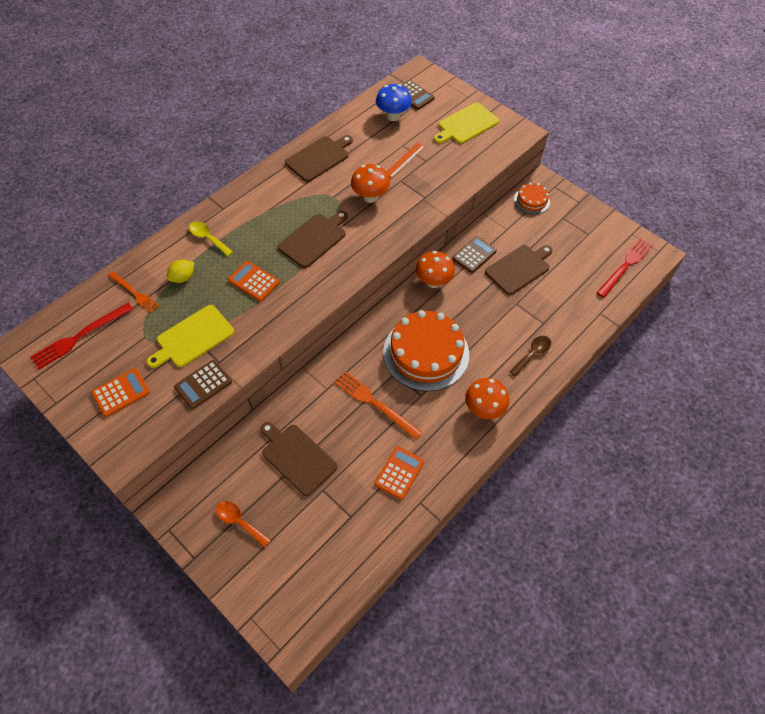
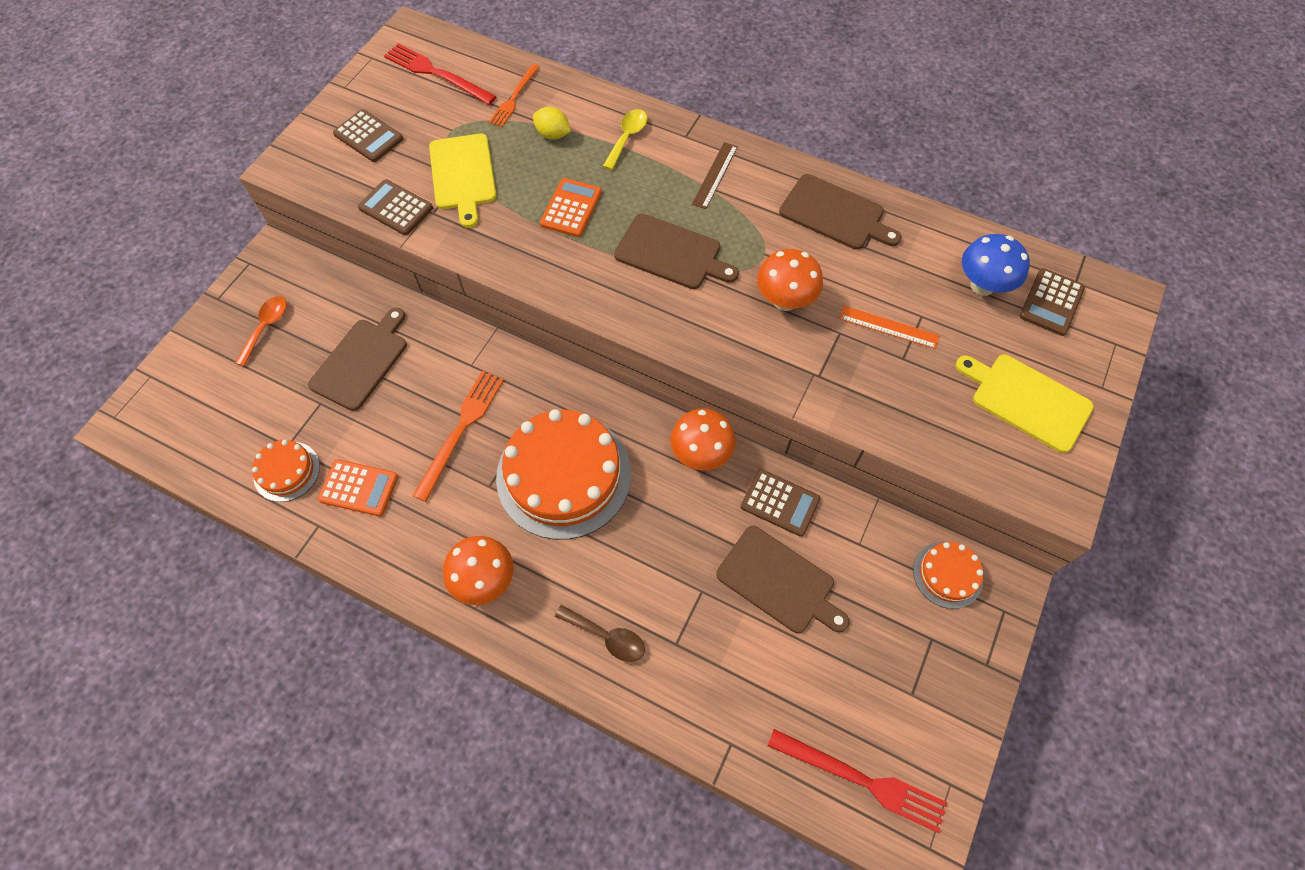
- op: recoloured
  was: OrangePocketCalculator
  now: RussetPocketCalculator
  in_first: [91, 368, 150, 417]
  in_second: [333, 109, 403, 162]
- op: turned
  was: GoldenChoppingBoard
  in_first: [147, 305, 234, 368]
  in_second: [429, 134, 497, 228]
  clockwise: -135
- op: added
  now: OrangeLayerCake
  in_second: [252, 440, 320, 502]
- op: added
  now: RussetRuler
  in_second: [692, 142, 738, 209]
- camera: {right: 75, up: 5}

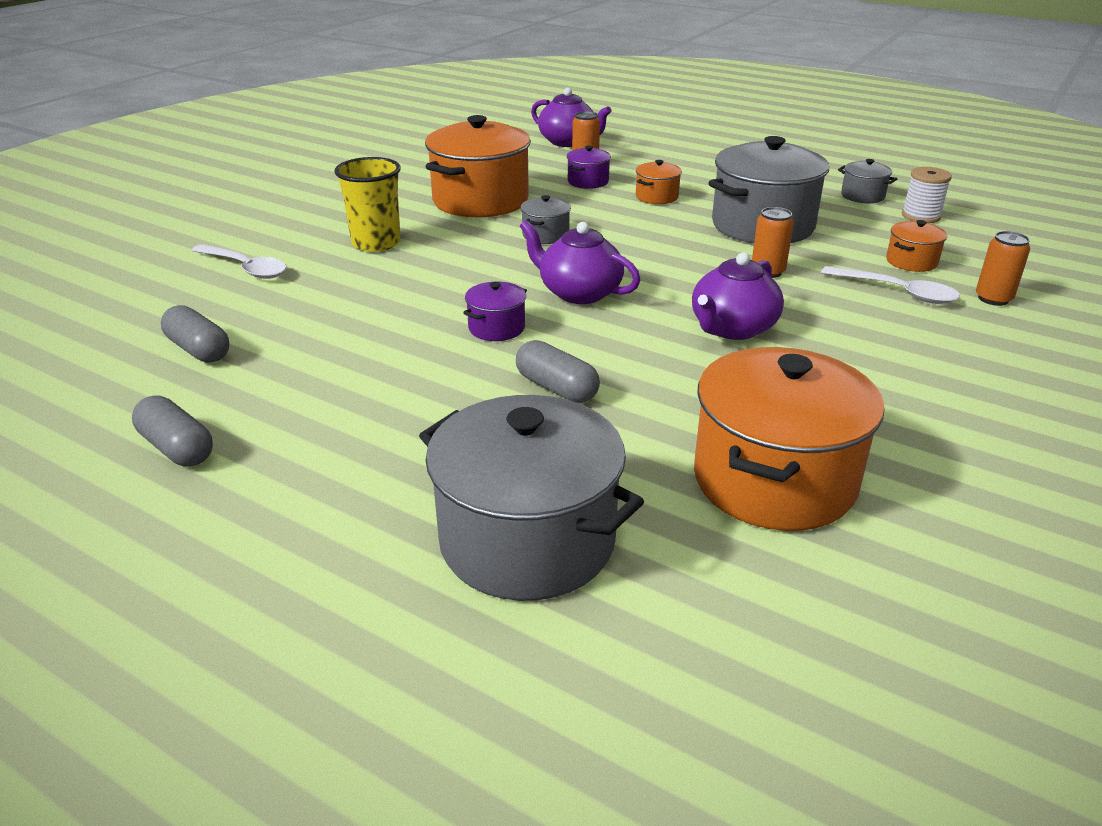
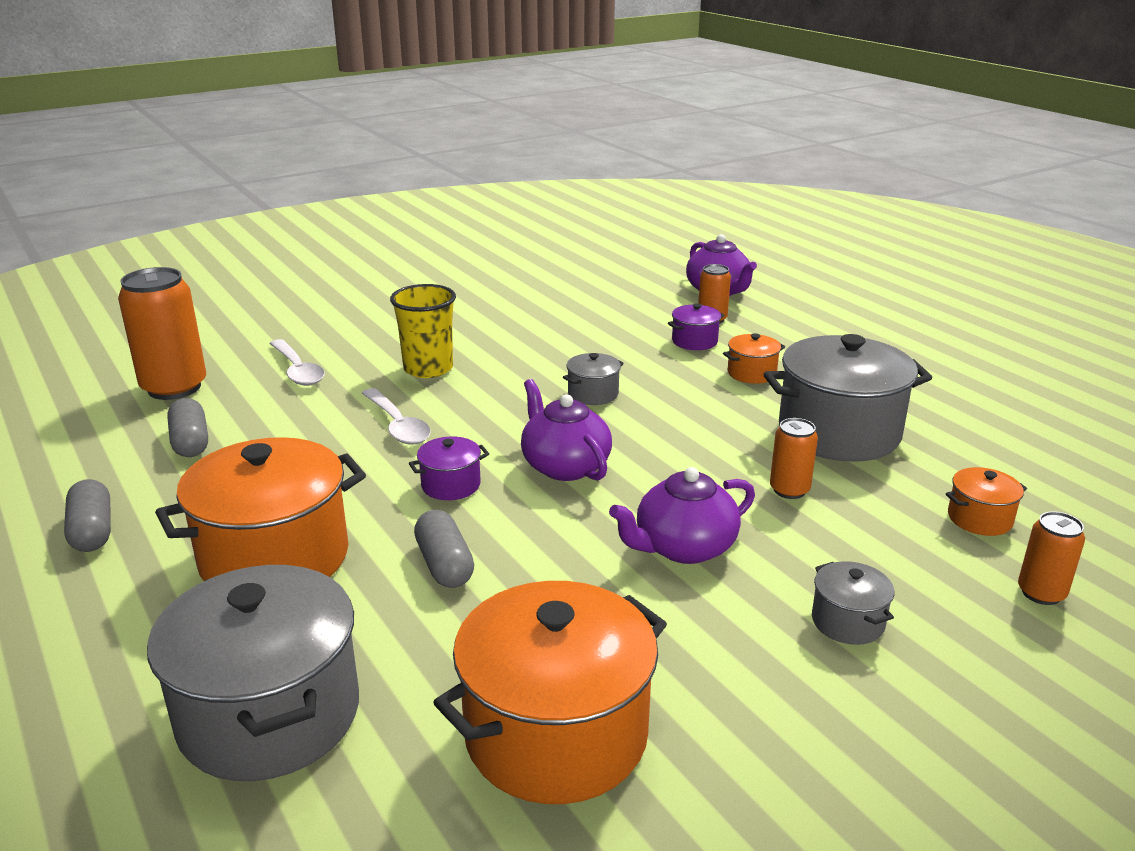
- op: moved
  was: OrangePot
  in_first: [425, 115, 531, 217]
  in_second: [155, 437, 366, 581]
- op: moved
  was: PureWhiteTablespoon
  in_first: [821, 266, 960, 304]
  in_second: [362, 388, 431, 445]
- op: moved
  was: GreyPot
  in_first: [838, 159, 897, 203]
  in_second: [812, 561, 894, 645]
- op: removed
  was: PureWhiteReelOfThread
  in_first: [902, 167, 952, 223]
- op: added
  now: OrangeTin
  in_second: [118, 267, 206, 400]
- camera: {right: 25, up: -5}

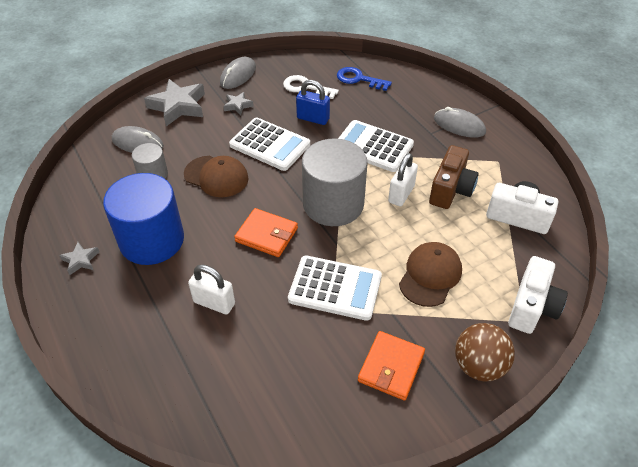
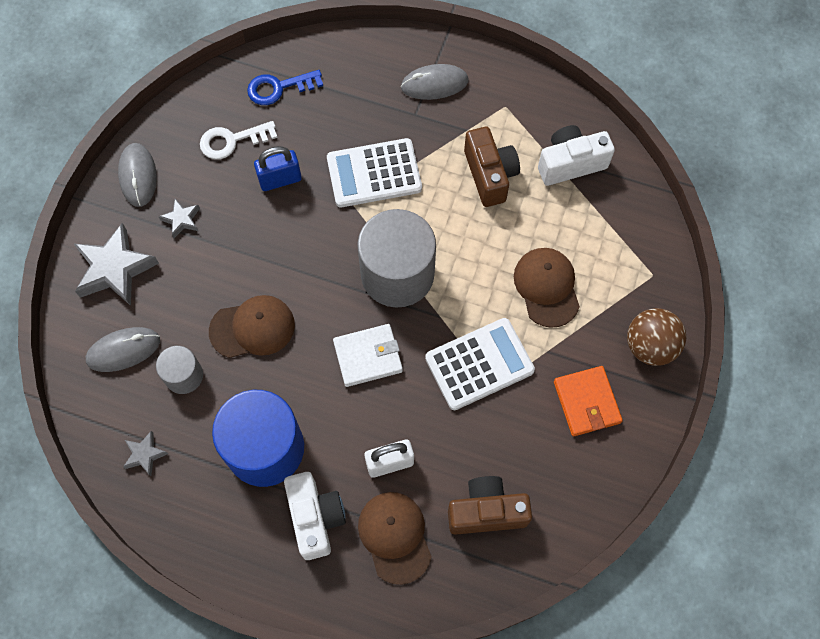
- op: moved
  was: GreyStar
  in_first: [59, 242, 99, 275]
  in_second: [123, 431, 168, 476]
- op: removed
  was: PureWhitePocketCalculator
  in_first: [229, 117, 310, 171]
- op: recoloured
  was: OrangeBillfold
  now: PureWhiteBillfold
  in_first: [234, 208, 298, 257]
  in_second: [333, 324, 403, 387]
- op: removed
  was: PureWhiteSmallLock
  in_first: [388, 153, 418, 206]
- op: moved
  was: PureWhitePhotoCamera
  in_first: [508, 256, 568, 334]
  in_second: [284, 472, 346, 560]
- op: added
  now: RussetBaseballCap
  in_second: [358, 492, 432, 585]
- op: added
  now: RussetPhotoCamera
  in_second: [448, 476, 532, 535]
- camera: {right: -40, up: 20}

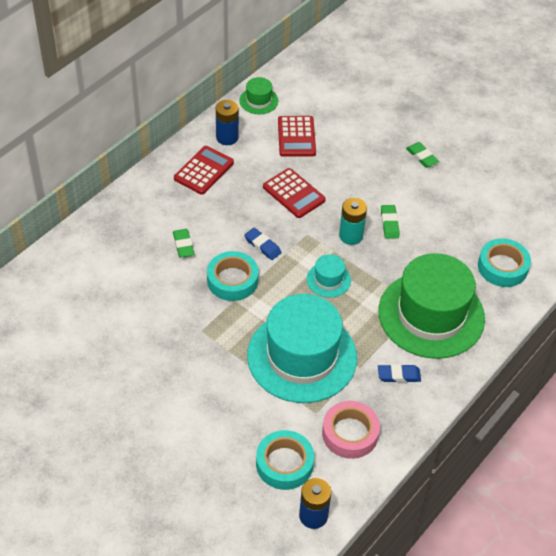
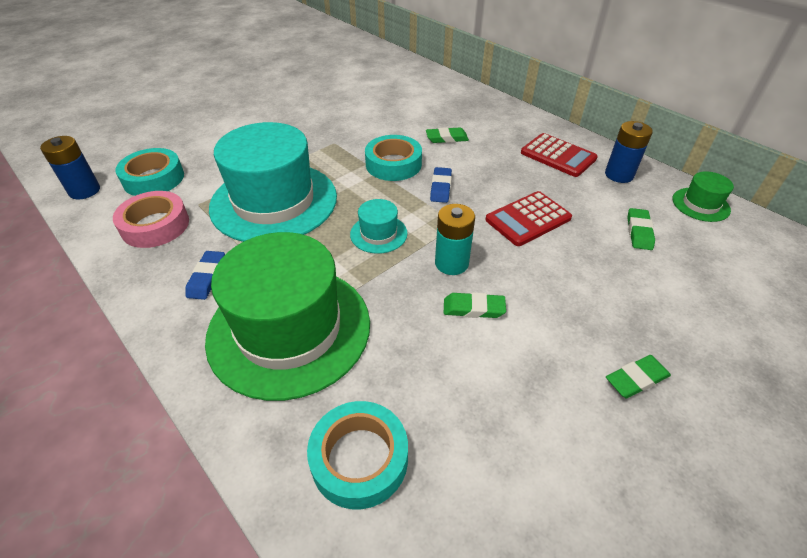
- op: turned
  was: BlueGumEraser
  in_first: [244, 228, 282, 260]
  in_second: [430, 167, 452, 203]
  clockwise: -45
- op: replaced
  was: CrimsonPocketCalculator
  now: LeafGreenGumEraser
  in_first: [278, 116, 316, 157]
  in_second: [627, 208, 655, 250]
- camera: {right: 100, up: -5}

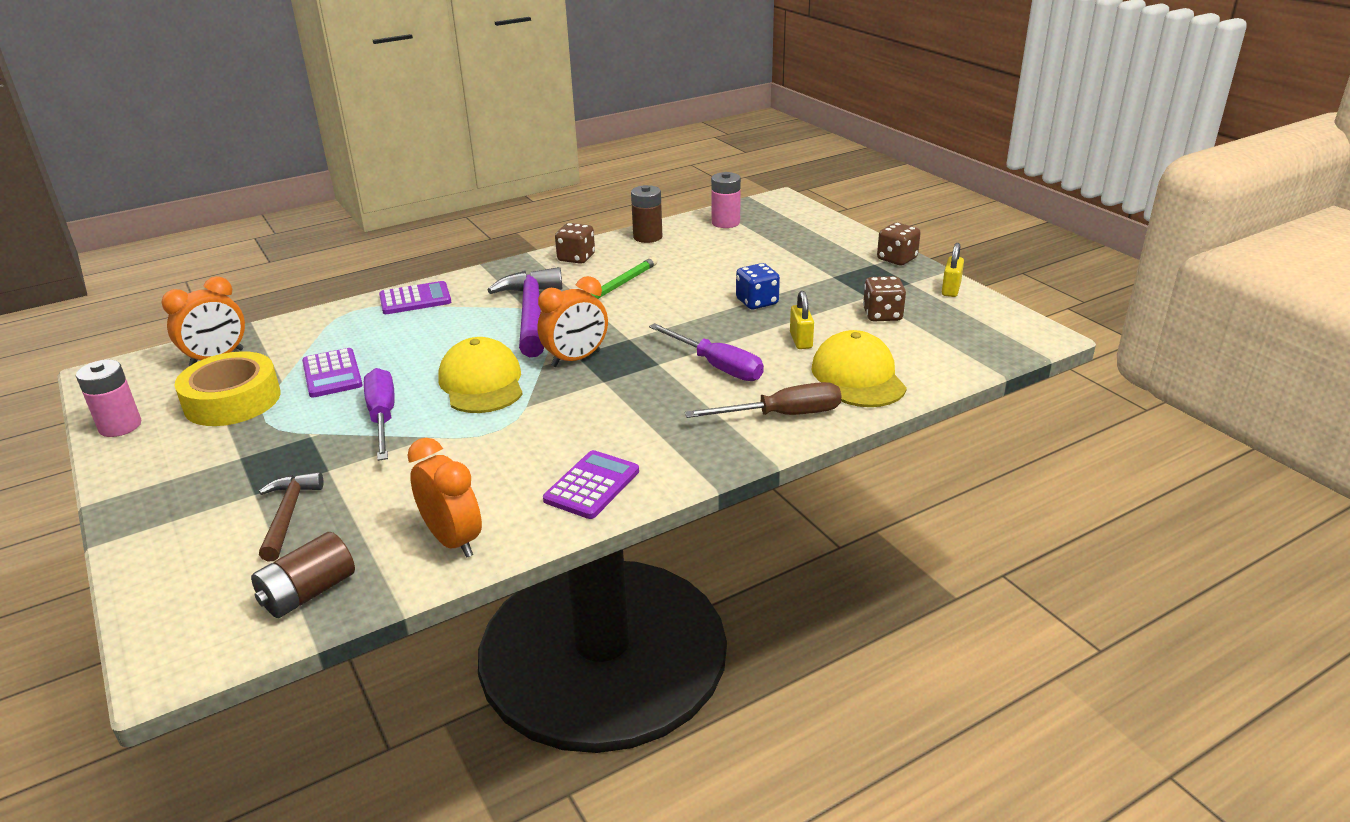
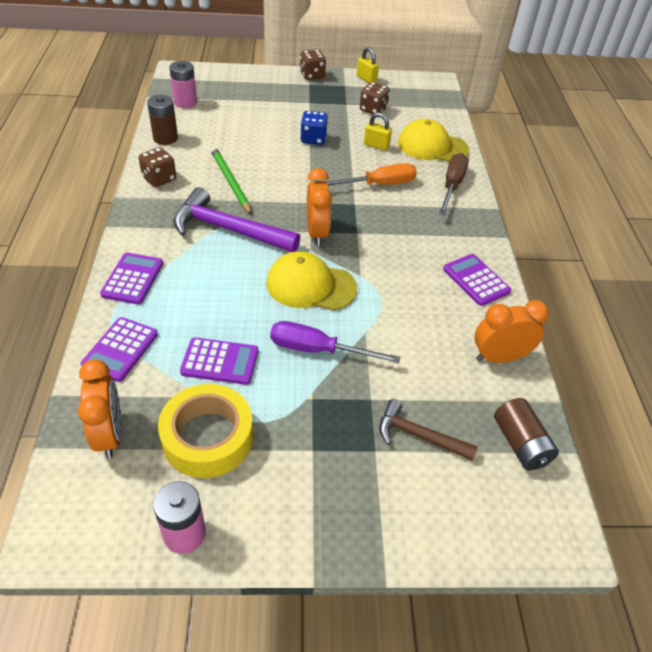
- op: recoloured
  was: PurpleScrewdriver
  now: OrangeScrewdriver
  in_first: [649, 323, 764, 381]
  in_second: [327, 163, 417, 186]
- op: added
  now: PurplePocketCalculator
  in_second: [81, 317, 158, 382]
- camera: {right: -65, up: 15}

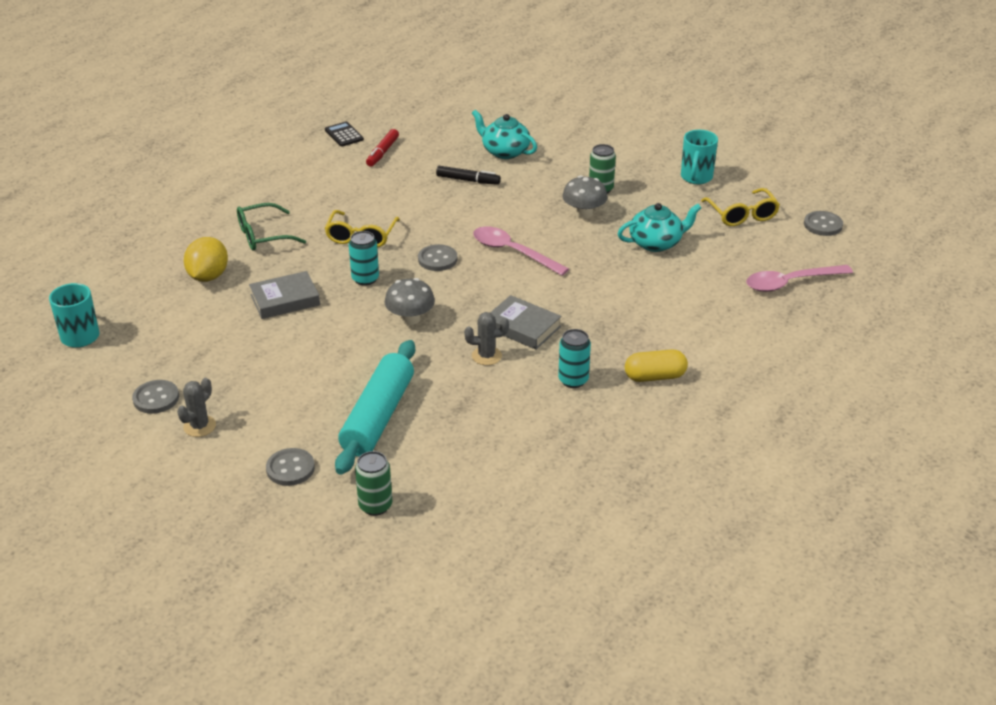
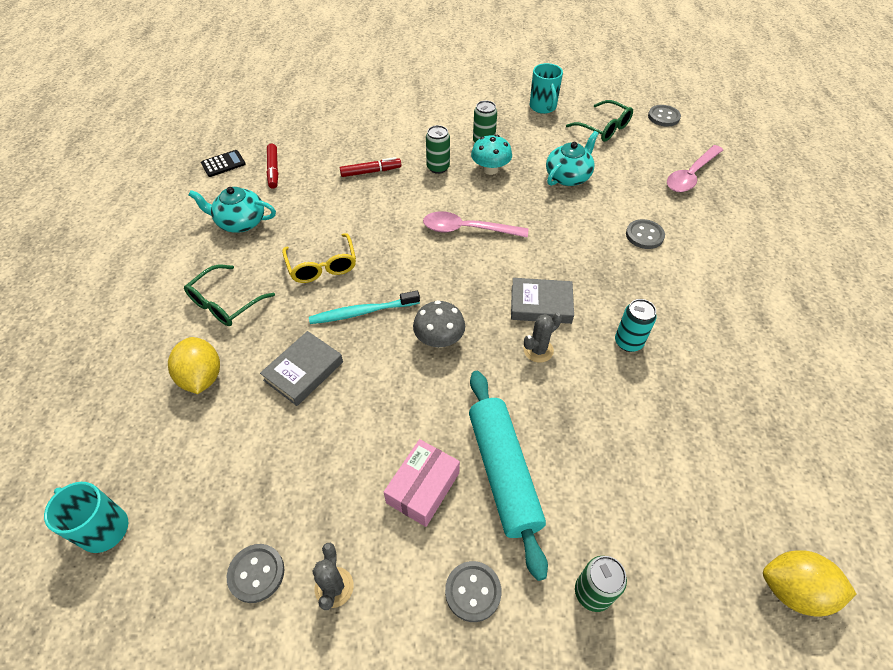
- op: turned
  was: BlackPocketCalculator
  in_first: [325, 122, 364, 146]
  in_second: [201, 150, 246, 177]
  clockwise: 120
- op: replaced
  was: TealTin
  now: TealToothBrush
  in_first: [349, 231, 379, 286]
  in_second: [309, 291, 420, 324]
- op: moved
  was: GreySewingButton
  in_first: [418, 244, 458, 271]
  in_second: [626, 219, 665, 249]
- op: recoloured
  was: BlackMarkerPen
  now: CrimsonMarkerPen
  in_first: [436, 166, 501, 185]
  in_second: [340, 157, 401, 177]
- op: moved
  was: TealTeapot
  in_first: [472, 110, 537, 159]
  in_second: [189, 187, 276, 233]
- op: recoloured
  was: GreyFungus
  now: TealFungus
  in_first: [562, 175, 607, 218]
  in_second: [471, 135, 512, 175]
- op: removed
  was: GoldenPillShape
  in_first: [625, 349, 688, 382]
- op: recoloured
  was: GoldenGlasses
  now: LeafGreenGlasses
  in_first: [701, 188, 780, 226]
  in_second: [566, 100, 633, 142]
- op: added
  now: RosyBox
  in_second: [384, 439, 460, 527]
- op: added
  now: LeafGreenTin
  in_second: [426, 125, 450, 174]
- op: added
  now: GoldenToyLemon
  in_second: [763, 551, 856, 617]
- camera: {right: -30, up: 15}

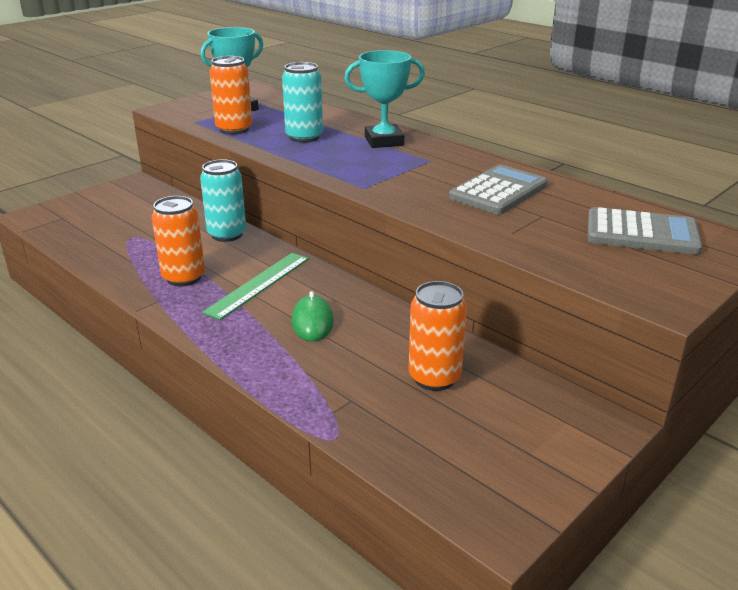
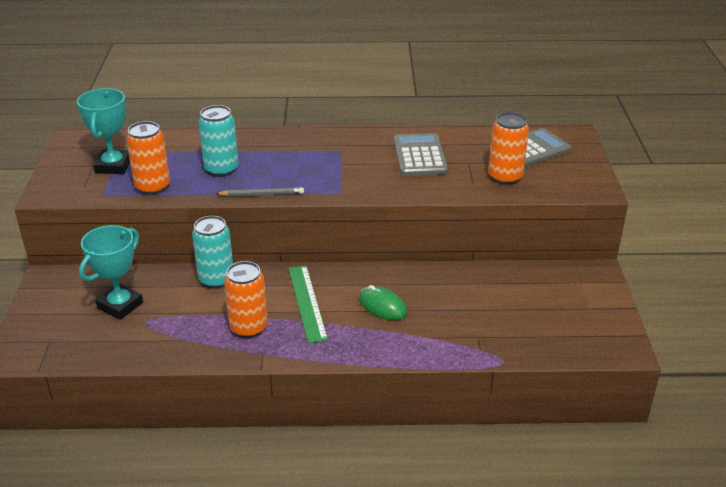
- op: moved
  was: TealAwardCup
  in_first: [344, 50, 425, 148]
  in_second: [79, 225, 143, 320]
- op: moved
  was: OrangeTin
  in_first: [409, 281, 467, 391]
  in_second: [488, 112, 529, 185]
- op: added
  now: GreyLeadPencil
  in_second: [215, 187, 304, 196]
- camera: {right: -45, up: 5}

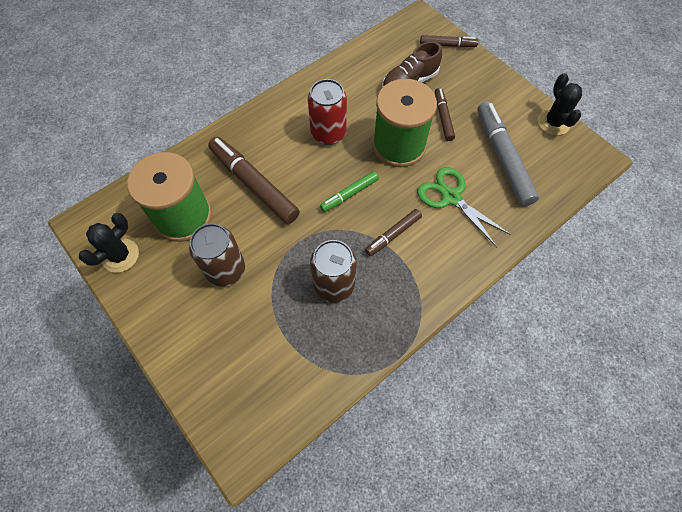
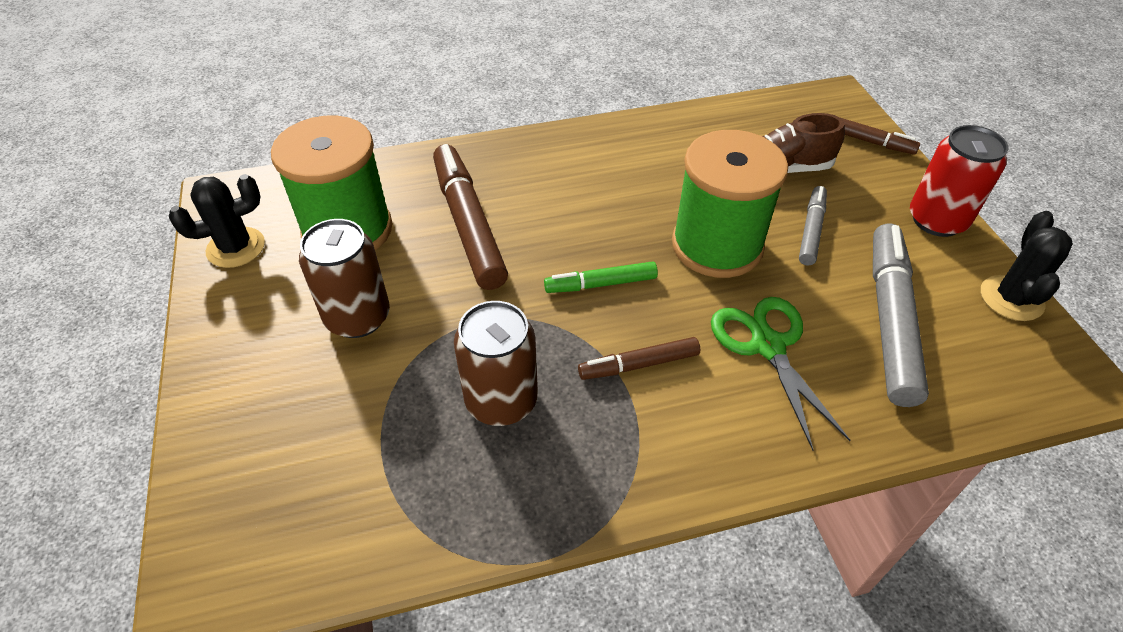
- op: moved
  was: CrimsonTin
  in_first: [308, 79, 347, 145]
  in_second: [910, 125, 1008, 237]
- op: recoloured
  was: RussetMarkerPen
  now: GreyMarkerPen
  in_first: [435, 88, 455, 141]
  in_second: [799, 186, 827, 266]
- camera: {right: 25, up: -15}

